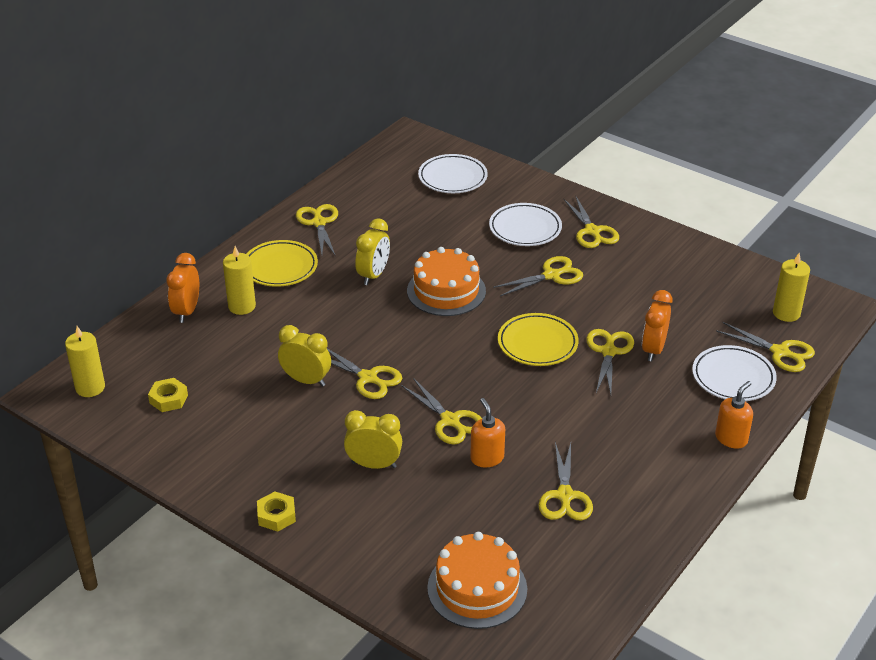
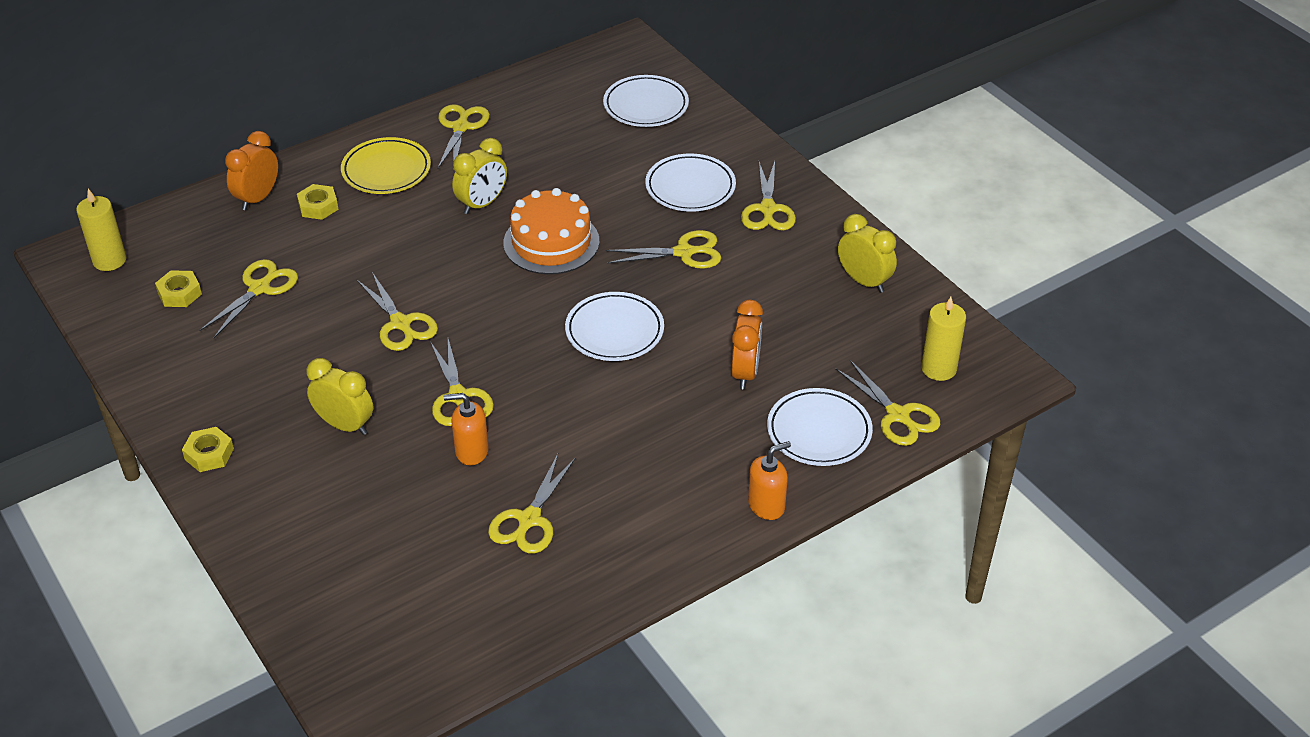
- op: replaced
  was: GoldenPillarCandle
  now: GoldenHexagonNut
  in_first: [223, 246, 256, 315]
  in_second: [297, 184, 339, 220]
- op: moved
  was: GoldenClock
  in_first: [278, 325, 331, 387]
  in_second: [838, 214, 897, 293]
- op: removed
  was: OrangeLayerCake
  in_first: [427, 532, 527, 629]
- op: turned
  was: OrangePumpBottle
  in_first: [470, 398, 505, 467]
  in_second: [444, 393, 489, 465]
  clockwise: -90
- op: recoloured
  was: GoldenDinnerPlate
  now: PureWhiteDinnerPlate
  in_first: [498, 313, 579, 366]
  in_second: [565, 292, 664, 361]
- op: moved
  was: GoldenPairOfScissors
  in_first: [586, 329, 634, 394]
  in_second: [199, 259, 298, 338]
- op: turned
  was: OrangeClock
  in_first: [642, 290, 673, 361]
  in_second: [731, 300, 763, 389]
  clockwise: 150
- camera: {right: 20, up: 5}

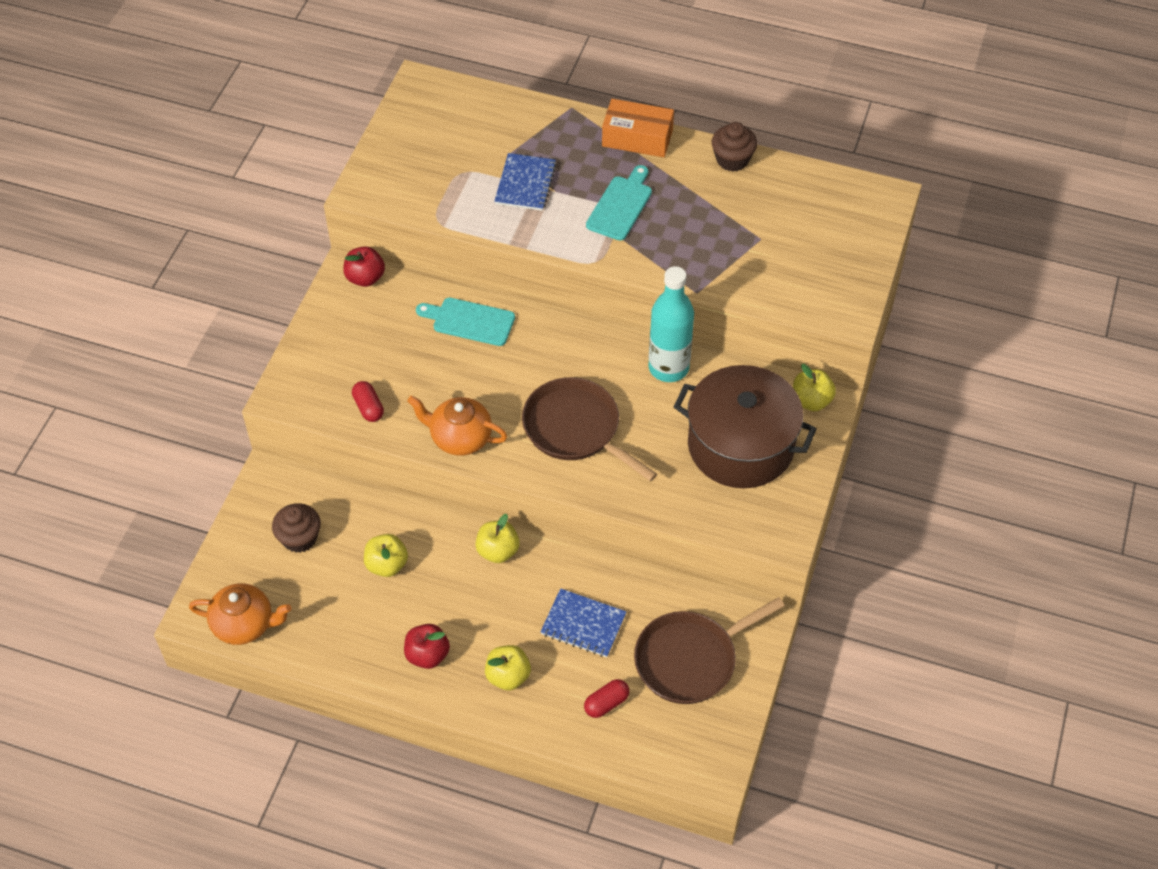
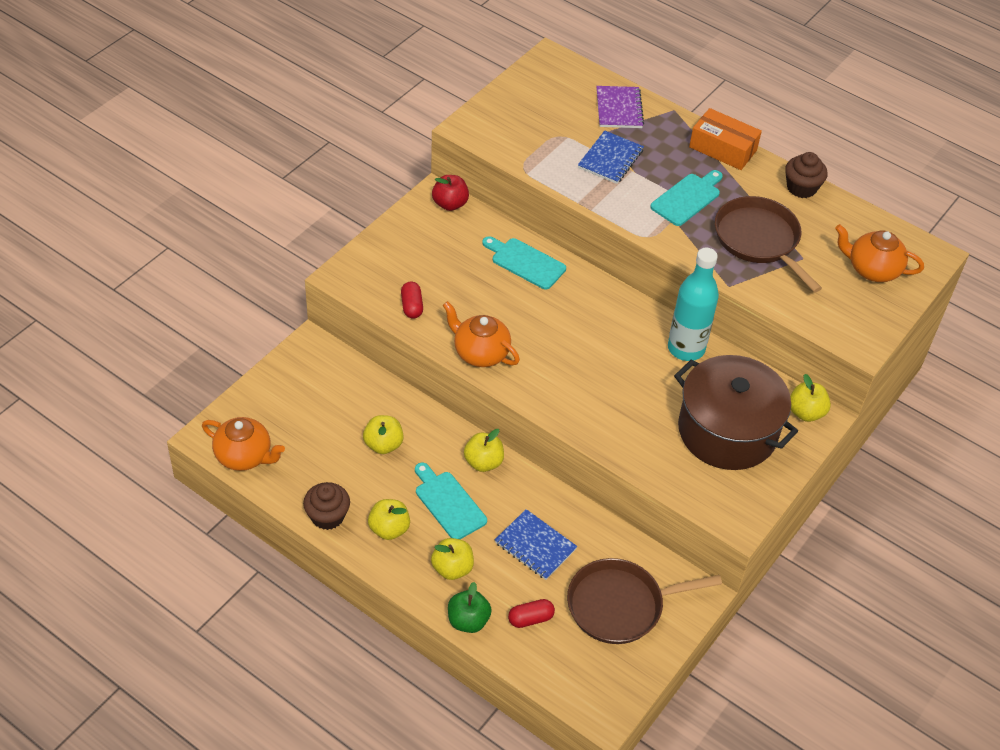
- op: moved
  was: RussetMuffin
  in_first: [272, 503, 321, 553]
  in_second: [303, 482, 350, 530]
- op: recoloured
  was: CrimsonToyApple
  now: GoldenToyApple
  in_first: [404, 624, 450, 669]
  in_second: [368, 499, 410, 540]
- op: moved
  was: RussetSkillet
  in_first: [522, 377, 657, 482]
  in_second: [715, 196, 822, 292]
- op: added
  now: TealChoppingBoard
  in_second: [415, 463, 487, 539]
- op: added
  now: LeafGreenToyApple
  in_second: [448, 582, 492, 633]
- op: added
  now: PurpleNotepad
  in_second: [596, 86, 644, 128]
- op: added
  now: OrangeTeapot
  in_second: [835, 224, 924, 282]
- camera: {right: 15, up: -5}

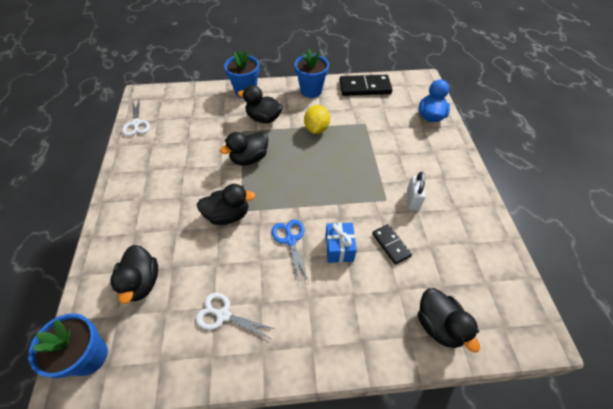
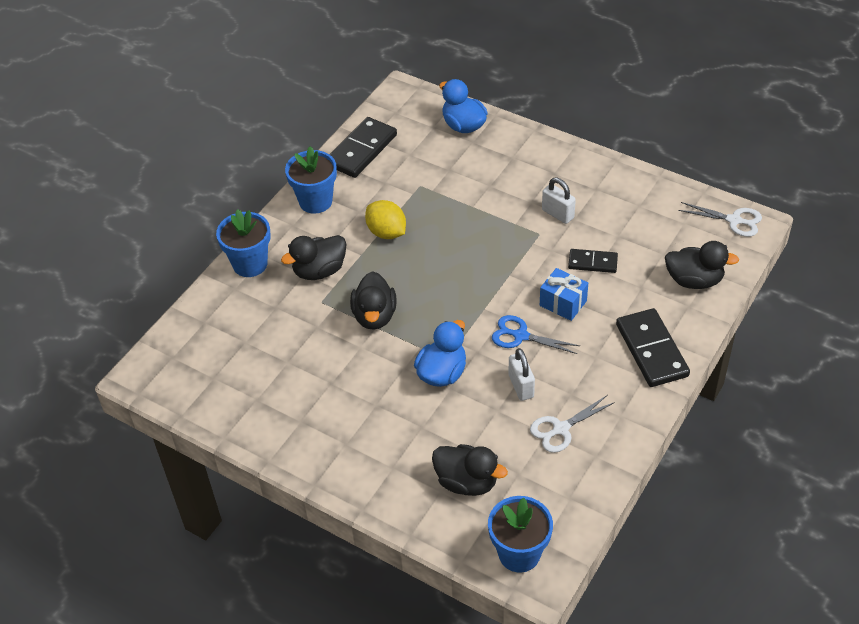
- op: moved
  was: PureWhitePairOfScissors
  in_first: [122, 100, 150, 136]
  in_second: [678, 202, 762, 237]
- op: recoloured
  was: BlackDuck
  now: BlueDuck
  in_first: [197, 184, 256, 225]
  in_second: [414, 320, 466, 387]
- op: added
  now: PureWhiteSmallLock
  in_second: [509, 348, 535, 401]
- op: added
  now: BlackDomino
  in_second: [616, 308, 690, 387]
- camera: {right: -50, up: -5}

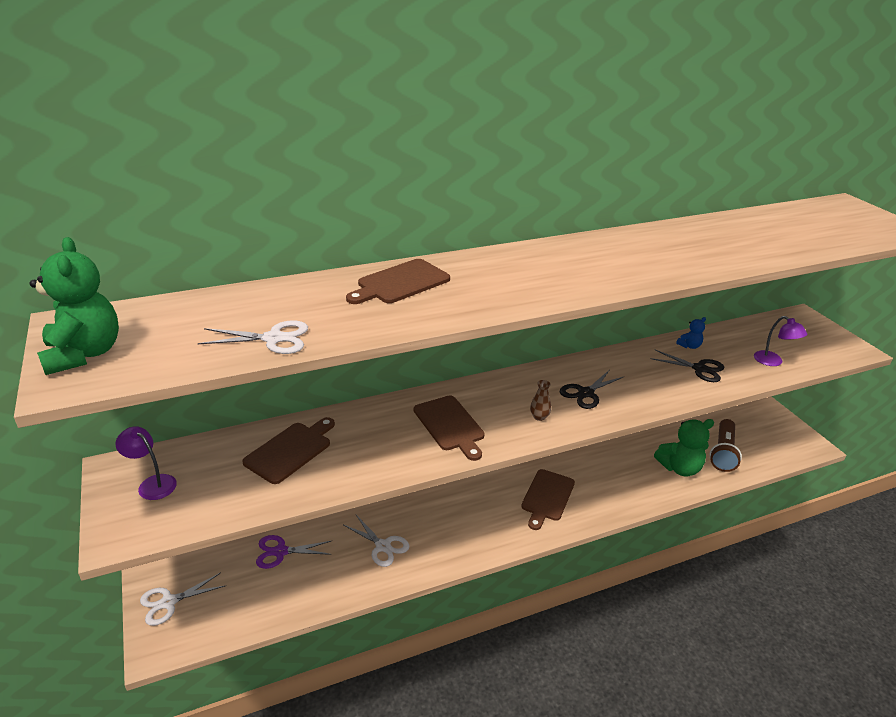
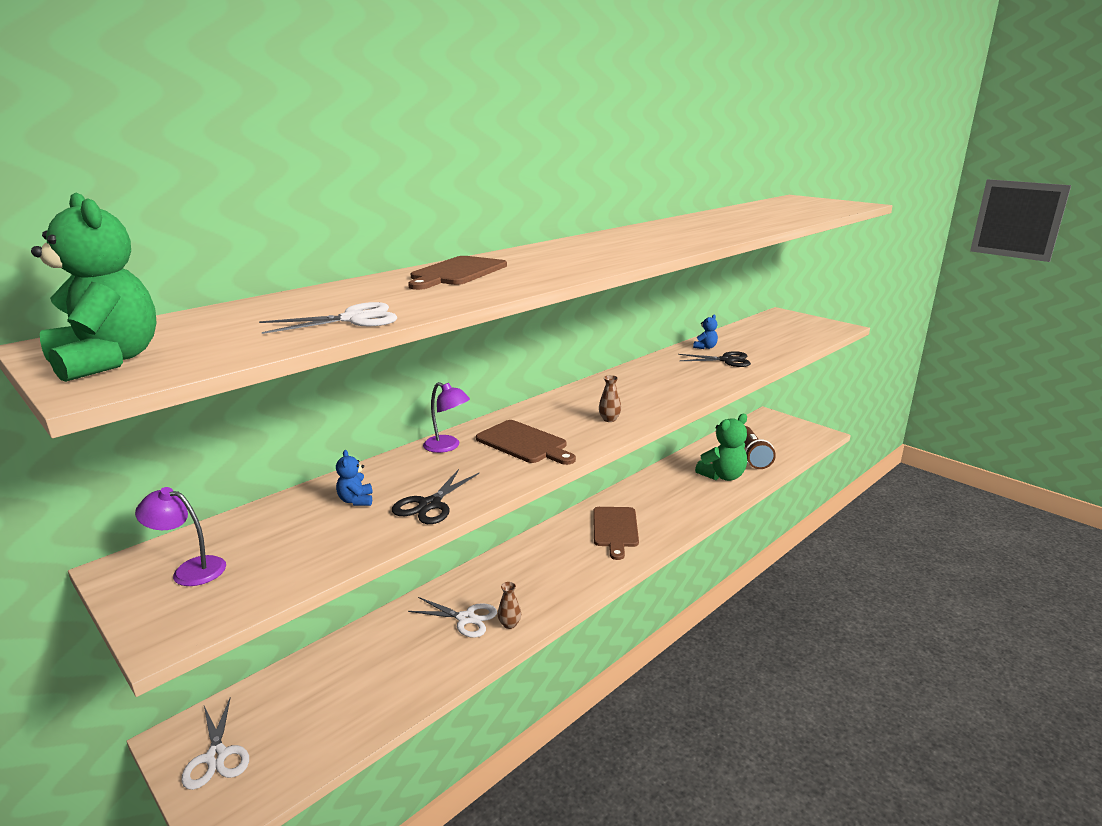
- op: turned
  was: PureWhitePairOfScissors
  in_first: [140, 573, 226, 626]
  in_second: [181, 696, 249, 790]
  clockwise: -60
- op: replaced
  was: RussetChoppingBoard
  now: BlueTeddy
  in_first: [242, 417, 335, 484]
  in_second: [336, 450, 373, 506]
- op: removed
  was: PurplePairOfScissors
  in_first: [256, 535, 332, 569]
- op: moved
  was: BlackPairOfScissors
  in_first: [560, 370, 623, 409]
  in_second: [392, 469, 479, 524]
- op: moved
  was: PurpleLamp
  in_first: [754, 316, 807, 366]
  in_second: [423, 382, 470, 453]
- op: added
  now: RussetTallVase
  in_second: [498, 582, 521, 629]
- camera: {right: -20, up: -10}

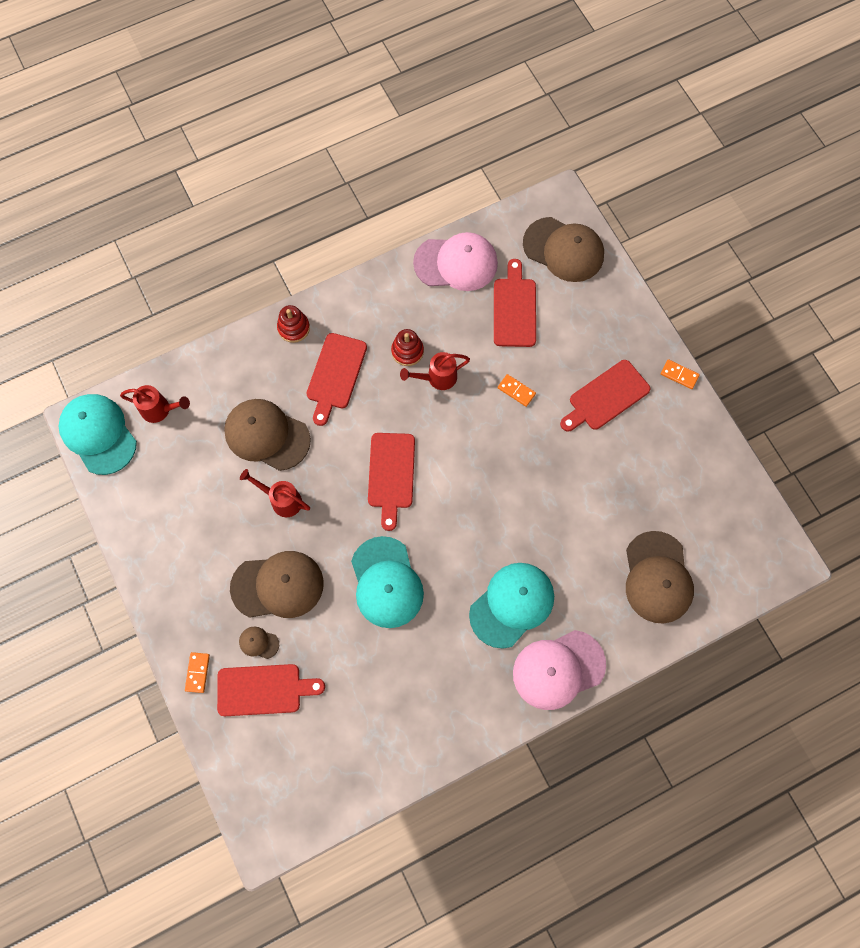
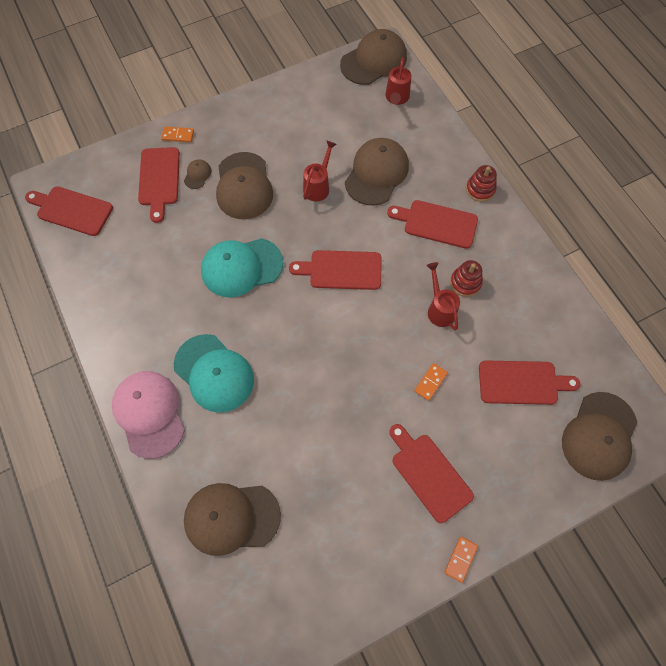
- op: recoloured
  was: TealBaseballCap
  now: RussetBaseballCap
  in_first: [59, 394, 137, 475]
  in_second: [340, 29, 407, 85]
- op: removed
  was: RosyBaseballCap
  in_first: [413, 232, 498, 291]
- op: added
  now: CrimsonChoppingBoard
  in_second: [25, 186, 113, 236]
- camera: {right: 90, up: -5}

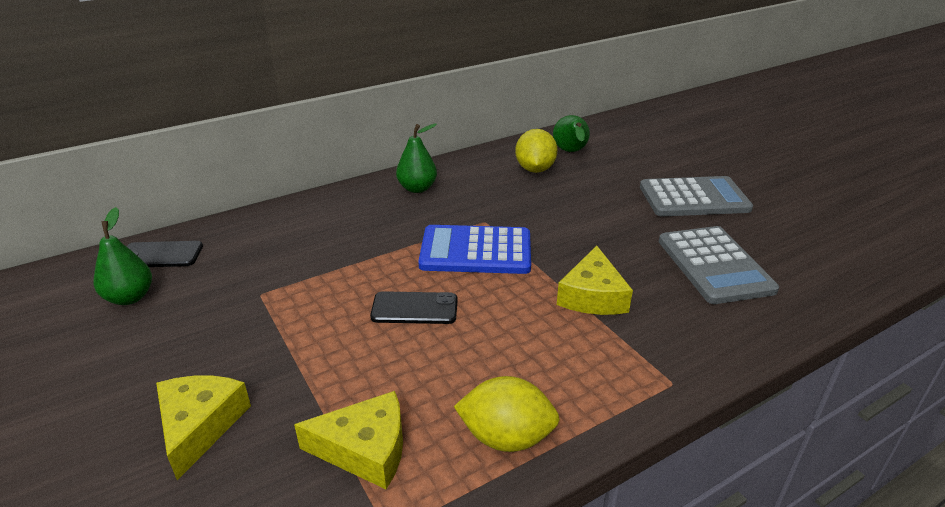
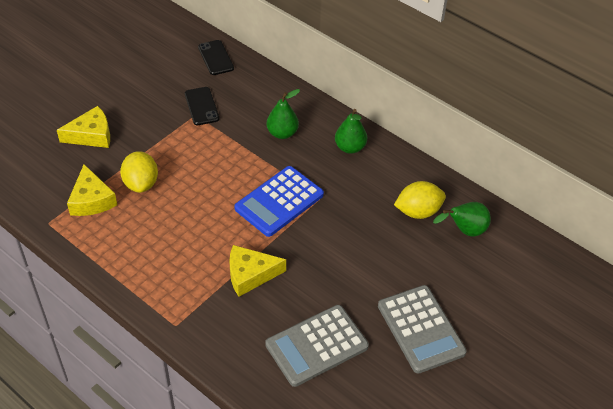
- op: moved
  was: LeafGreenToyPear
  in_first: [94, 207, 152, 305]
  in_second: [266, 89, 300, 139]
- op: moved
  was: BlackMobilePhone
  in_first: [370, 291, 458, 324]
  in_second: [185, 87, 219, 125]
- op: turned
  was: BluePocketCalculator
  in_first: [418, 225, 531, 274]
  in_second: [234, 166, 324, 237]
  clockwise: -120
- op: moved
  was: GoldenToyLemon
  in_first: [454, 376, 560, 452]
  in_second: [120, 151, 158, 193]
- camera: {right: 70, up: 15}

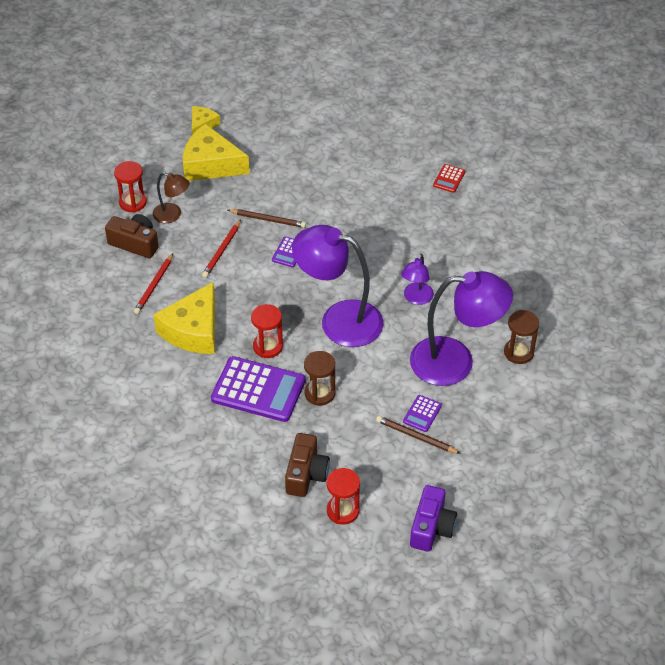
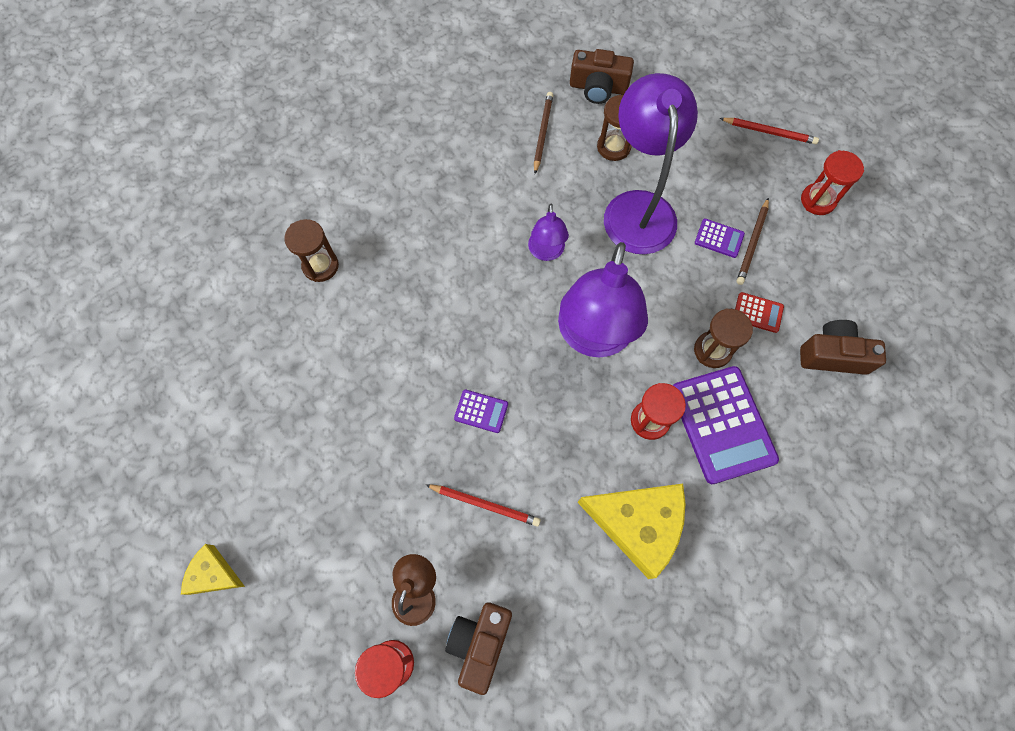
- op: moved
  was: CrimsonLeadPencil
  in_first: [134, 253, 173, 314]
  in_second: [720, 118, 819, 144]
- op: removed
  was: GoldenCheeseWedge
  in_first: [183, 124, 250, 181]
- op: turned
  was: PurplePocketCalculator
  in_first: [211, 356, 306, 422]
  in_second: [673, 366, 779, 484]
  clockwise: 150
- op: moved
  was: RussetLeadPencil
  in_first: [228, 209, 306, 228]
  in_second: [534, 92, 553, 174]
- op: moved
  was: CrimsonSandglass
  in_first: [326, 468, 360, 525]
  in_second: [801, 150, 864, 215]
- op: turned
  was: PurpleLamp
  in_first: [401, 254, 434, 305]
  in_second: [528, 204, 569, 261]
  clockwise: 75
- op: removed
  was: PurplePhotoCamera
  in_first: [410, 485, 457, 552]
- op: moved
  was: CrimsonPocketCalculator
  in_first: [433, 164, 465, 193]
  in_second: [735, 292, 784, 333]
- op: added
  now: RussetSandglass
  in_second: [284, 219, 339, 282]
- op: added
  now: RussetPhotoCamera
  in_second: [570, 49, 634, 104]
- camera: {right: -95, up: 20}

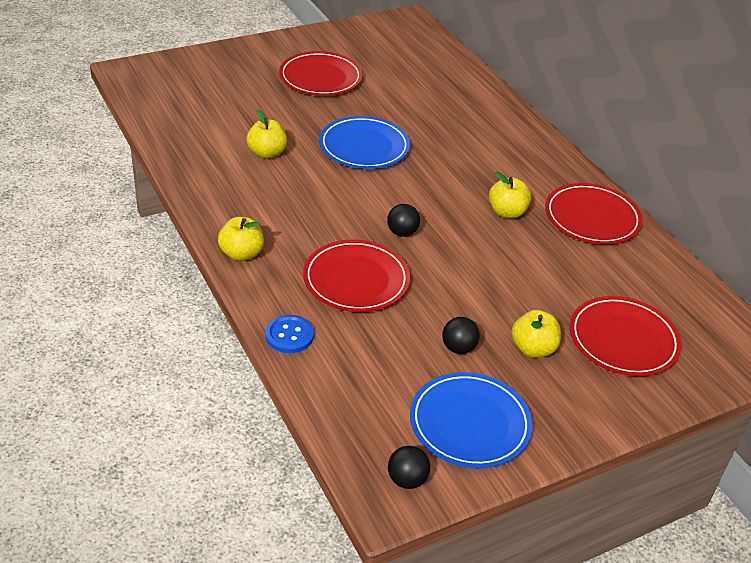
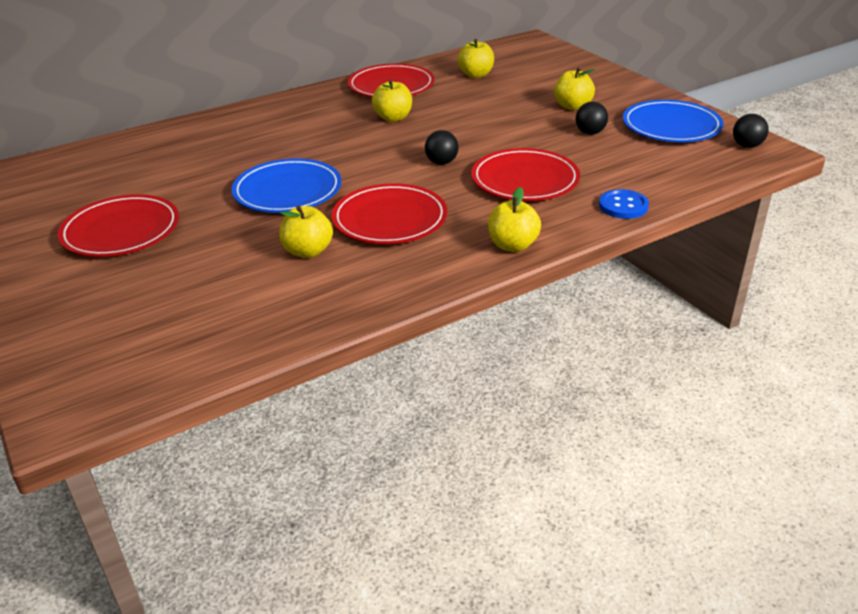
- op: moved
  was: CrimsonDinnerPlate
  in_first: [570, 296, 682, 376]
  in_second: [332, 183, 448, 244]
- op: added
  now: GoldenToyApple
  in_second: [458, 39, 494, 78]
- camera: {right: -90, up: -5}

